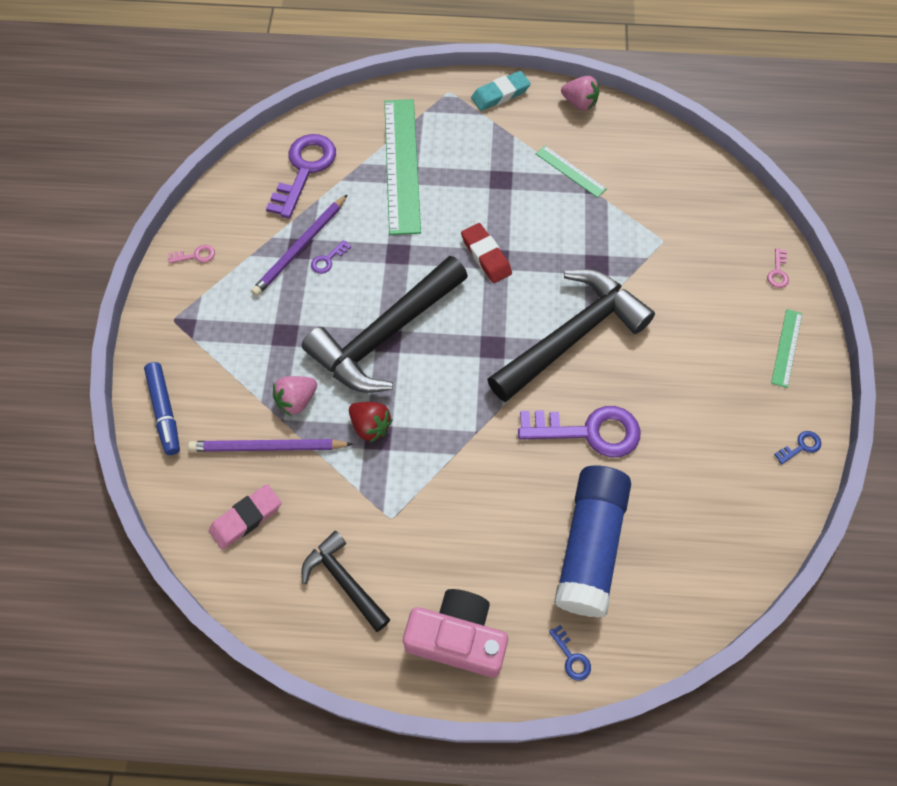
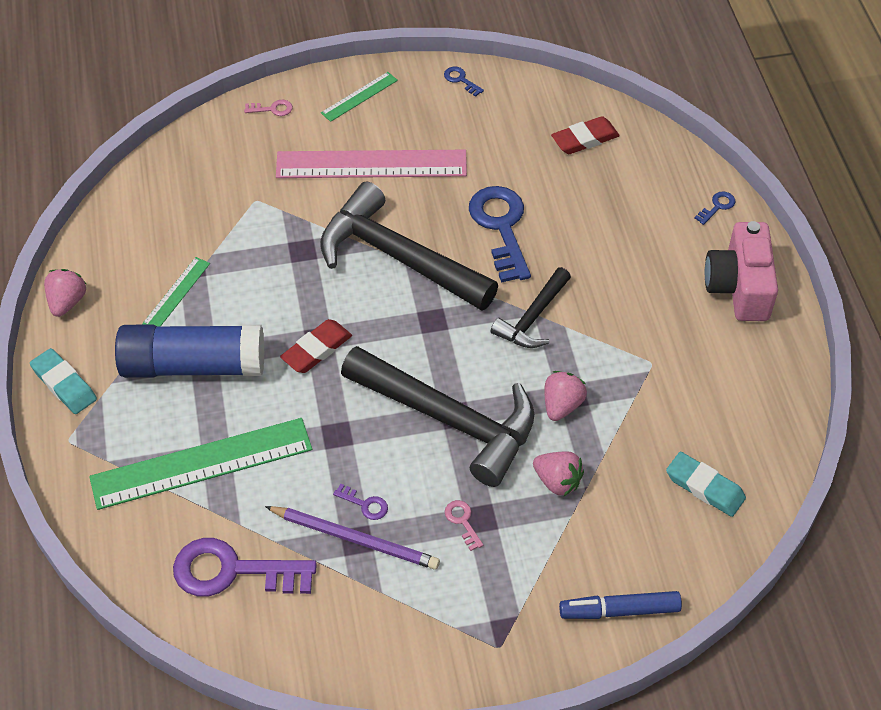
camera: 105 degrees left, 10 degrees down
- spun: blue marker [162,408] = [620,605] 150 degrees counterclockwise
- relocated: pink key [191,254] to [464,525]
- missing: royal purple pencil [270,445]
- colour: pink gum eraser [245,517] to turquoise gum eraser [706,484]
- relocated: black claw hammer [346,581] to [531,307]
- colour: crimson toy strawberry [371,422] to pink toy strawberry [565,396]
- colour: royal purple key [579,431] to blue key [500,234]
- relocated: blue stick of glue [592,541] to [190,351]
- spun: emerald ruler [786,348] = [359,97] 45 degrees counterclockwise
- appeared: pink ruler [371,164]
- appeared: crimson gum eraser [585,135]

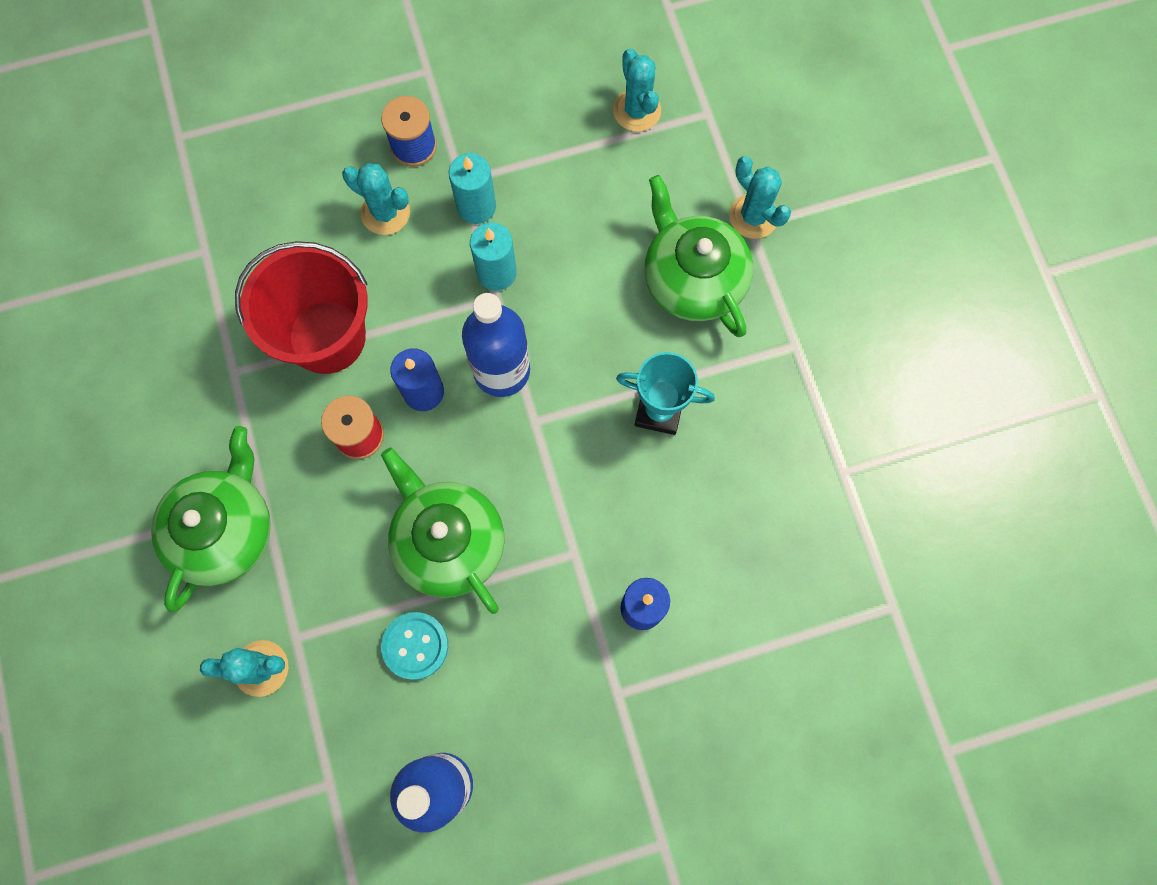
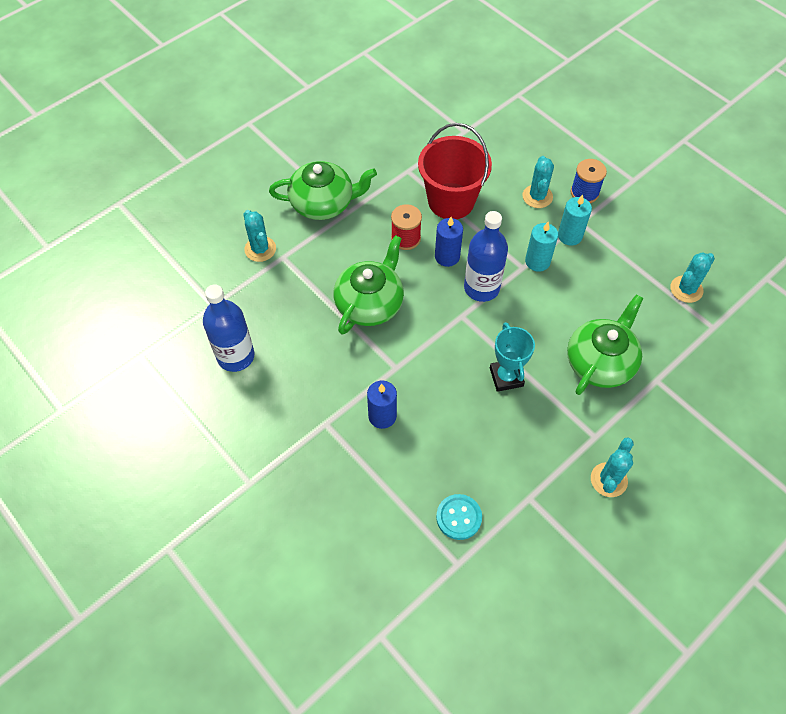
camera: 65 degrees right, 15 degrees down
- relocated: turquoise button [414,646] to [459,517]
- relocated: turquoise cactus [760,197] to [612,467]

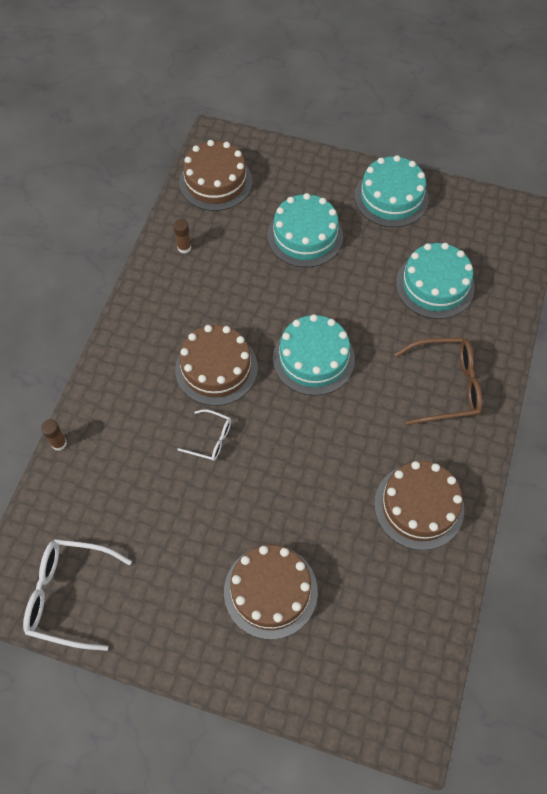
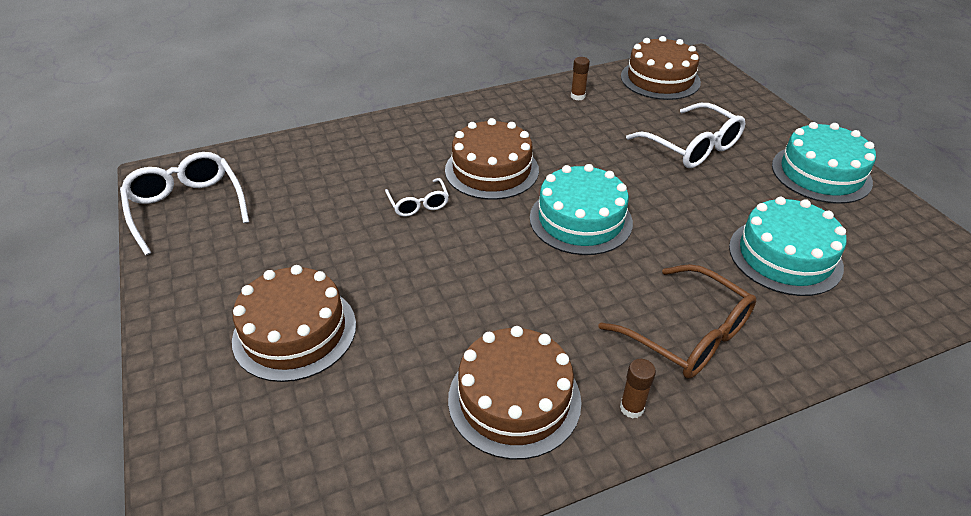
camera: 50 degrees right, 20 degrees down
- relocated: russet stick of glue [54,435] to [638,388]
- exchanged: turquoise gateau [305,230] to pure white glasses [685,135]

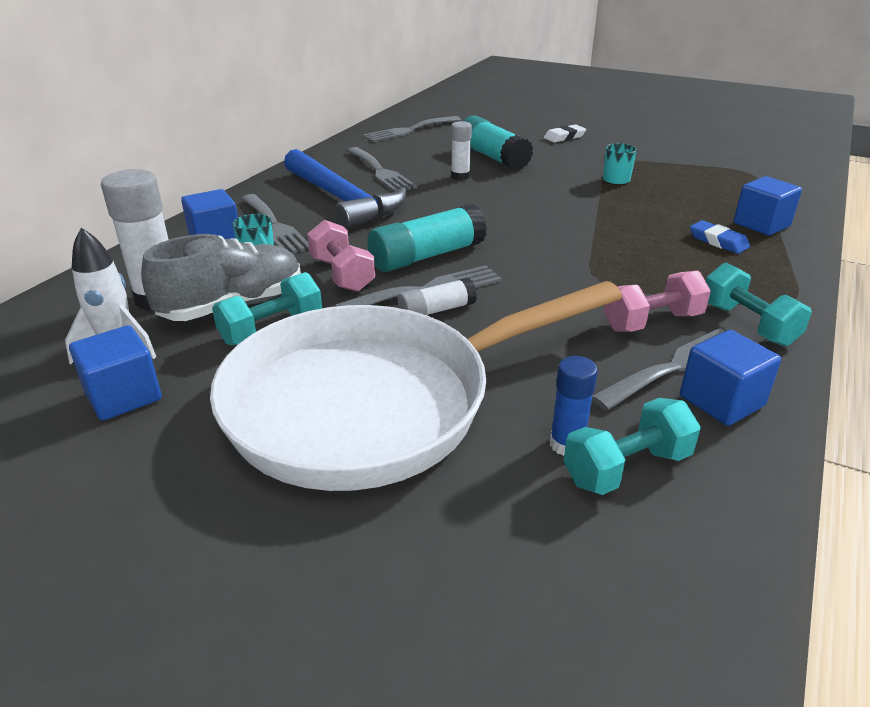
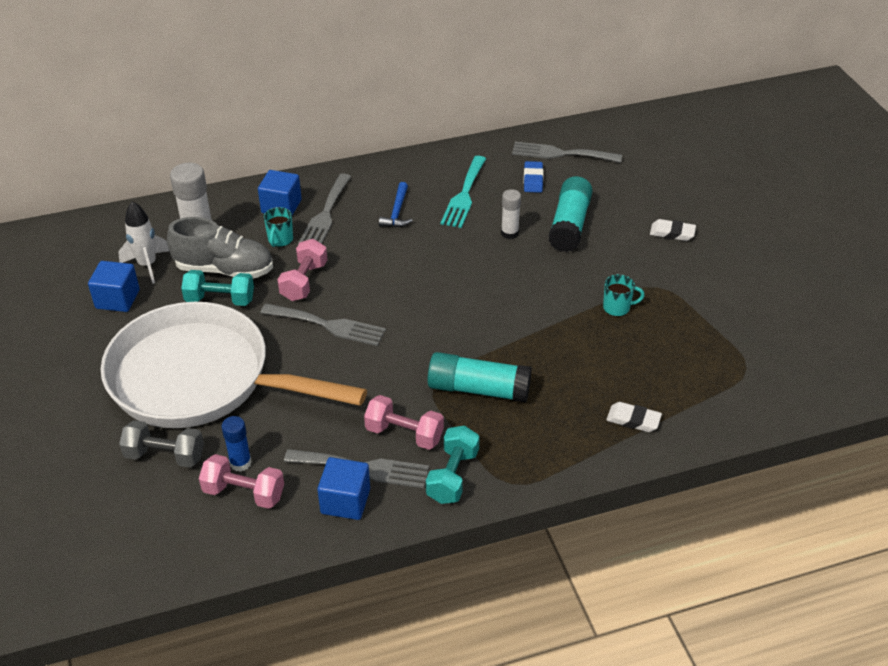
camera: 45 degrees right, 10 degrees up
- size: blue claw hammer [345,189] = [396,205] x0.45
- colour: ash-grey fork [382,169] to turquoise fork [463,192]
- relocated: turquoise stick of glue [427,238] to [480,377]
- missing: pure white stick of glue [437,296]
- colour: turquoise hand weight [632,446] to pink hand weight [241,481]
- relocated: blue gum eraser [720,237] to [533,177]
- exchanged: blue solid cube [768,206] to pure white gum eraser [634,417]
- appeared: ash-grey hand weight [161,444]

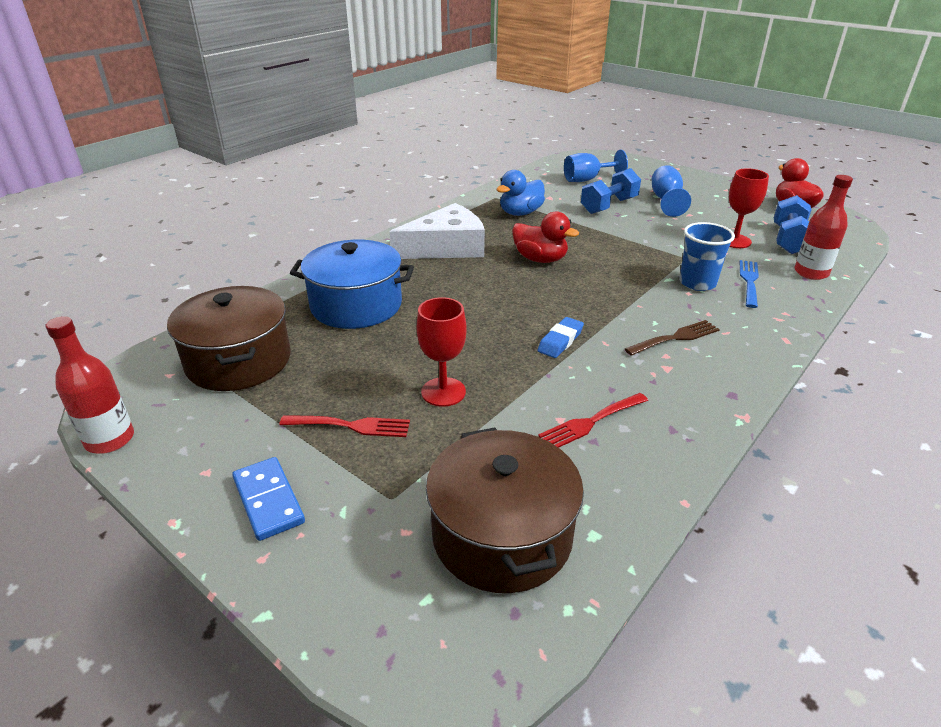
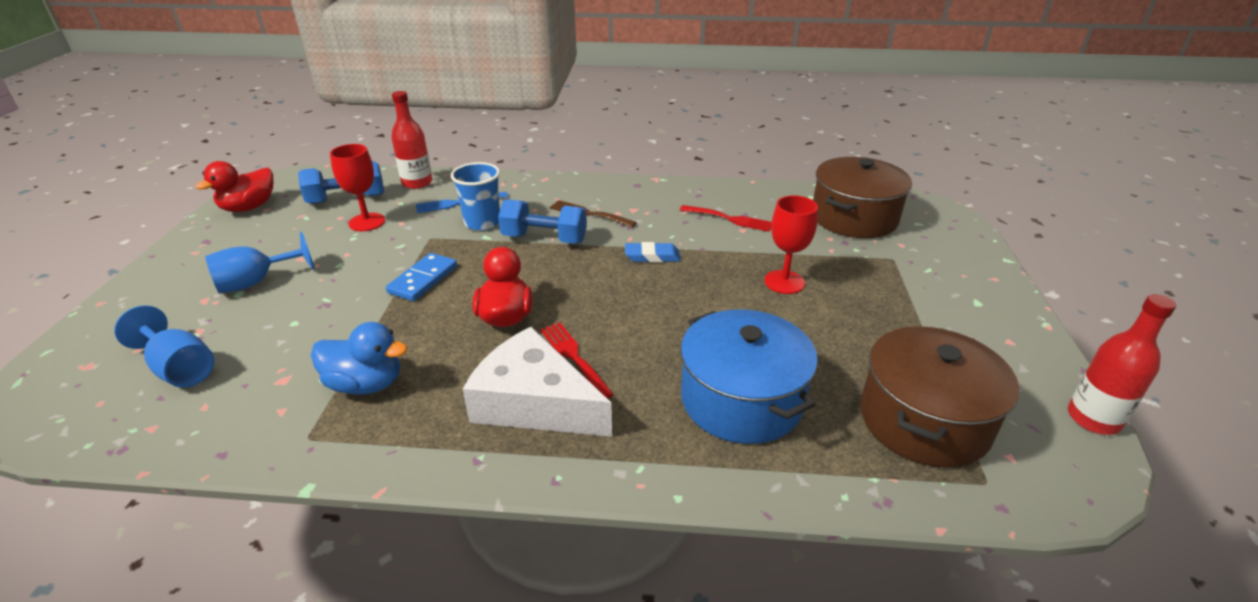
camera: 125 degrees left, 0 degrees up
- relocated: blue domino tile [268,499] to [421,277]
- relocated: crimson fork [344,426] to [577,360]
- relocated: blue hand weight [611,191] to [542,221]

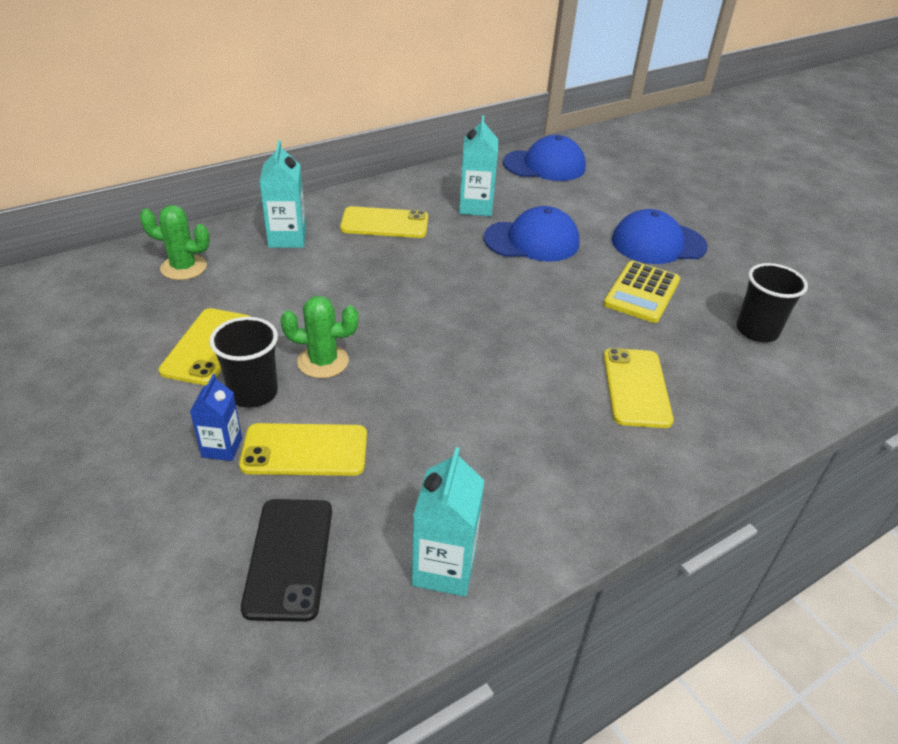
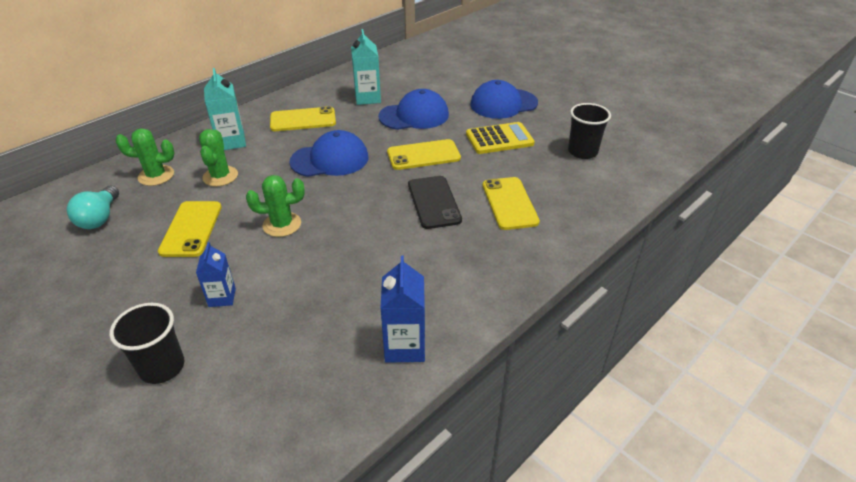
camera: 10 degrees left, 0 degrees up
- relocated: black tumbler [243,362] to [146,343]
- relocated: golden mobile phone [303,449] to [424,154]
- relocated: black mobile phone [286,560] to [435,202]
- colour: turquoise carton [448,522] to blue carton [402,309]
- relocated: blue cap [544,158] to [329,153]
- spun: golden calculator [641,292] = [500,138] 120 degrees counterclockwise
- appeared: turquoise bulb [93,207]
- appeared: emerald cactus [218,157]

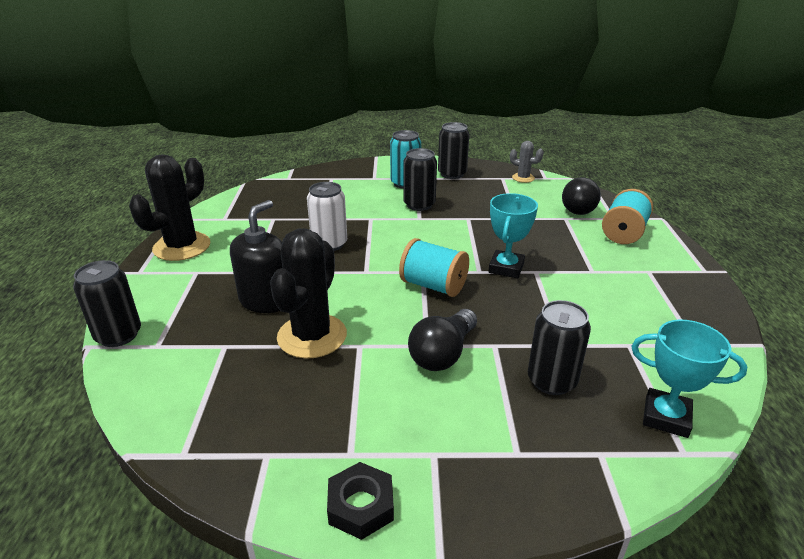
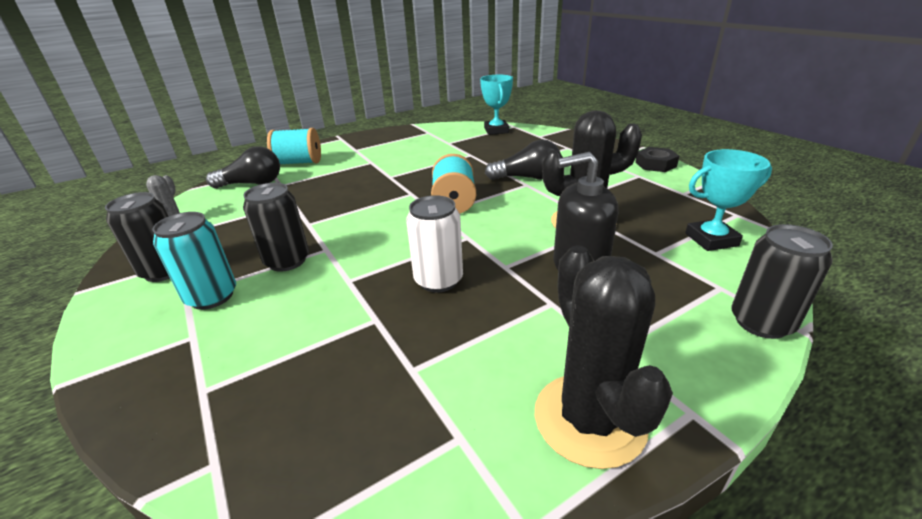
camera: 120 degrees left, 0 degrees up
- spun: black cactus [169,207] = [604,357] 75 degrees clockwise
- relocated: turquoise prize cup [513,235] to [728,200]
- missing: black soda can [559,347]

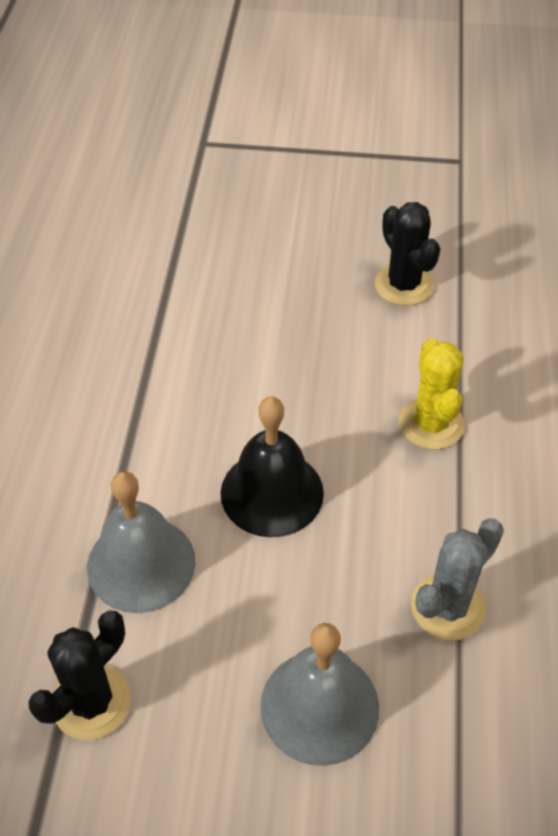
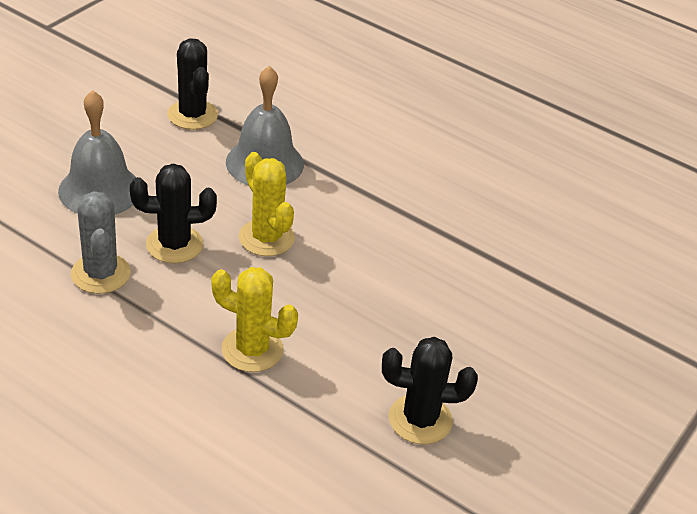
camera: 115 degrees right, 10 degrees down
- exchanged: black school bell [272,467] to golden cactus [267,204]
- appeared: black cactus [173,213]

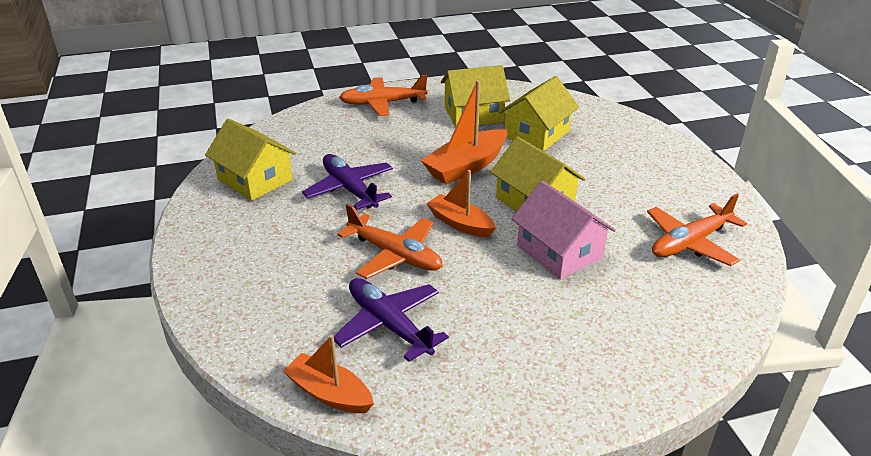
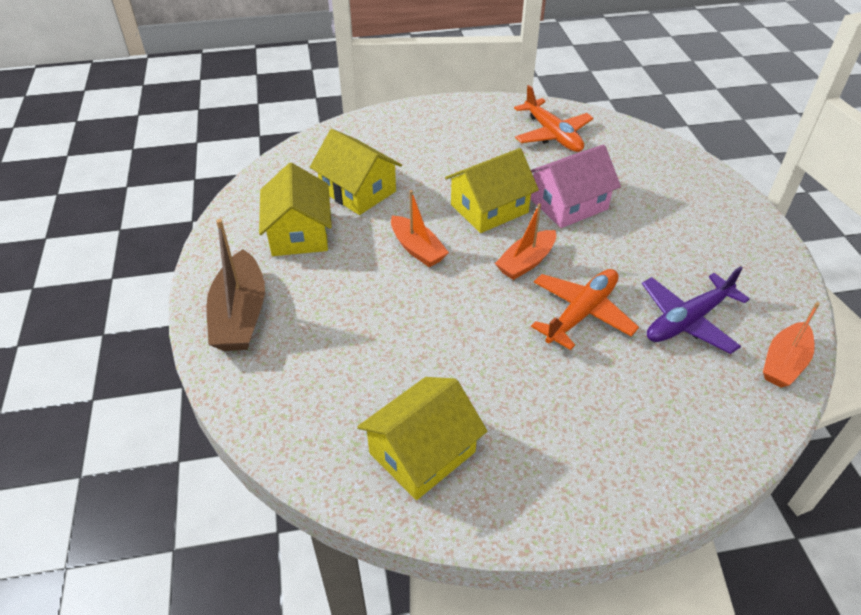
camera: 85 degrees left, 10 degrees up
- missing: royal purple aeroplane [347,182]
- exchanged: bright orange aeroplane [383,95] to russet toy boat [235,285]
- size: bright orange toy boat [464,132] = [420,228] x0.66

